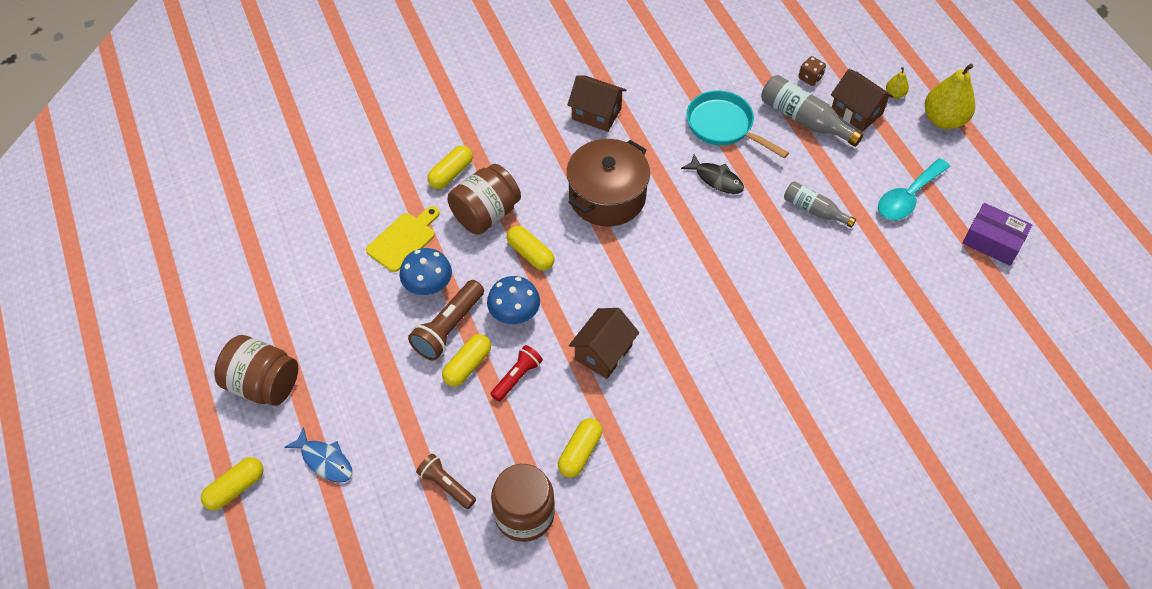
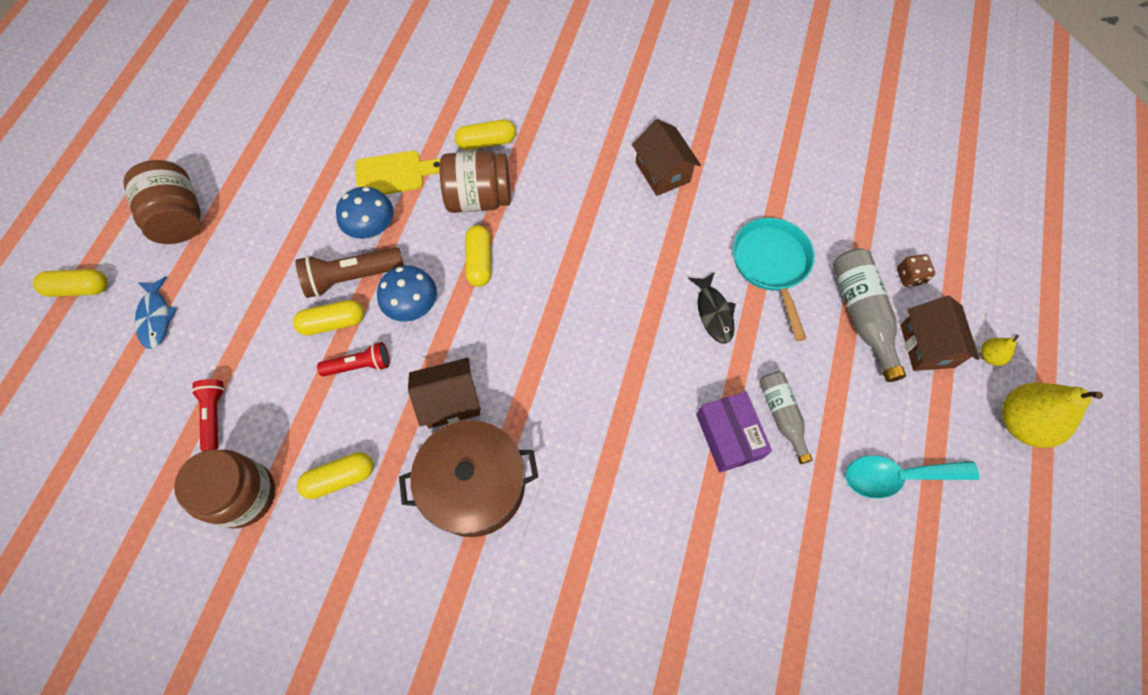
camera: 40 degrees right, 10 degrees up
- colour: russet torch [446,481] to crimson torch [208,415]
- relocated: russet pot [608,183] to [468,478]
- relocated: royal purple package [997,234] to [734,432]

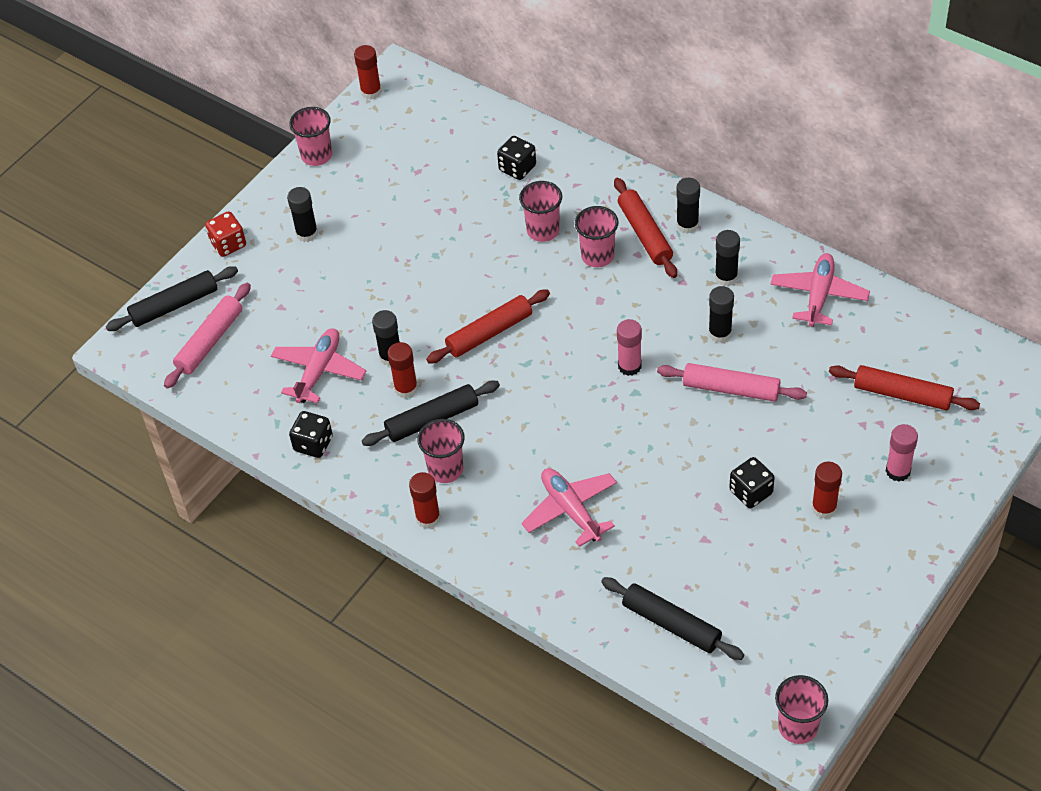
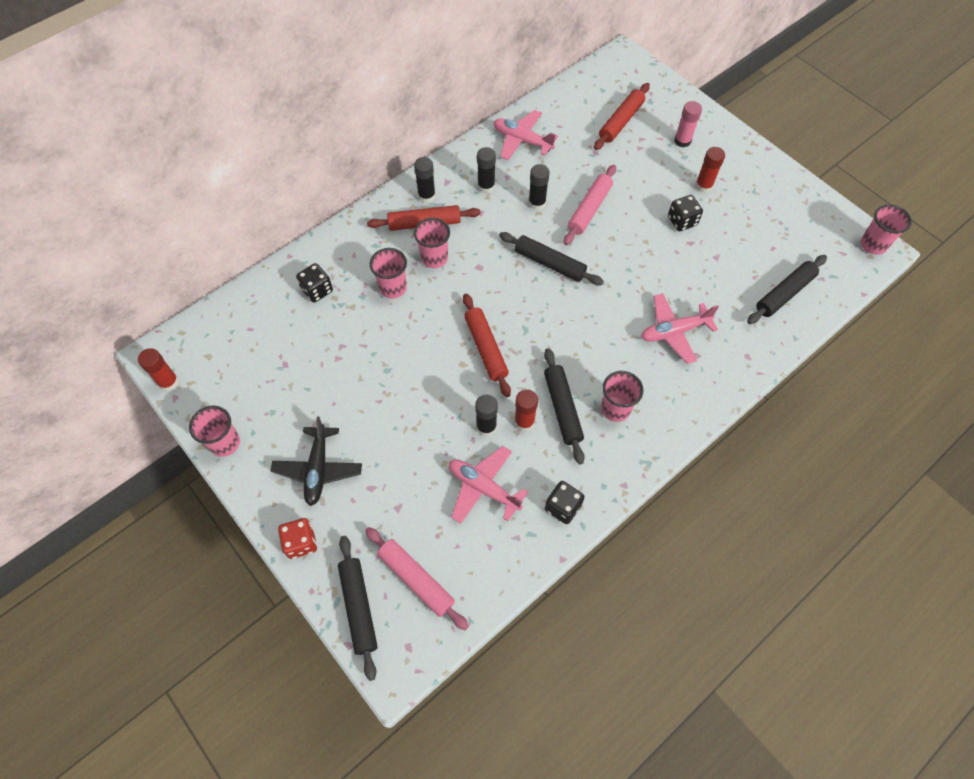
camera: 80 degrees left, 10 degrees up
- exchanged: black stick of glue [302,214] to black aeroplane [316,461]
- missing: crimson stick of glue [425,500]
- exchanged: pink stick of glue [629,347] to black dough roller [551,258]

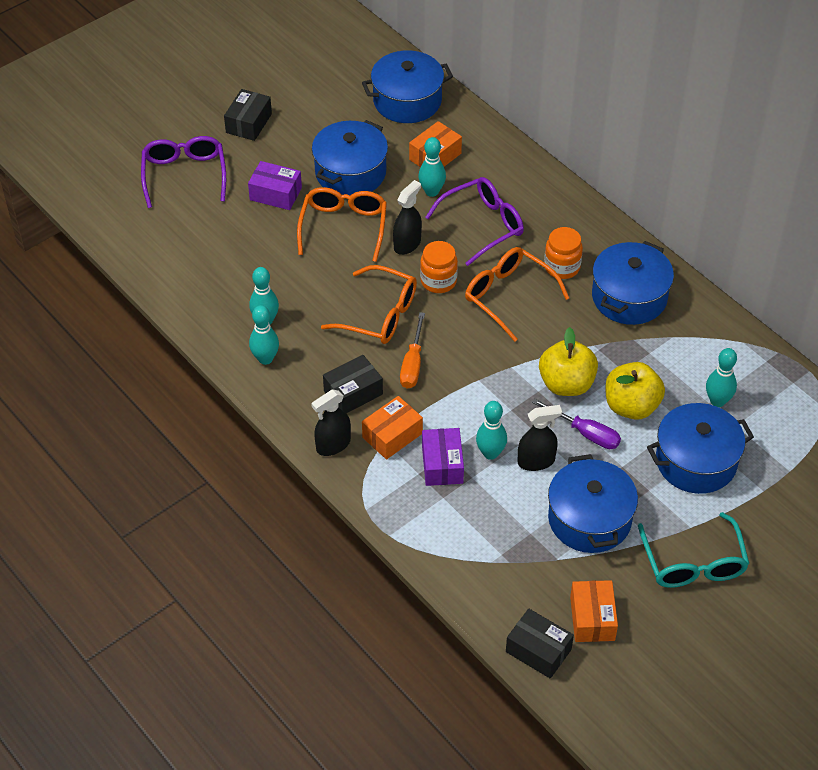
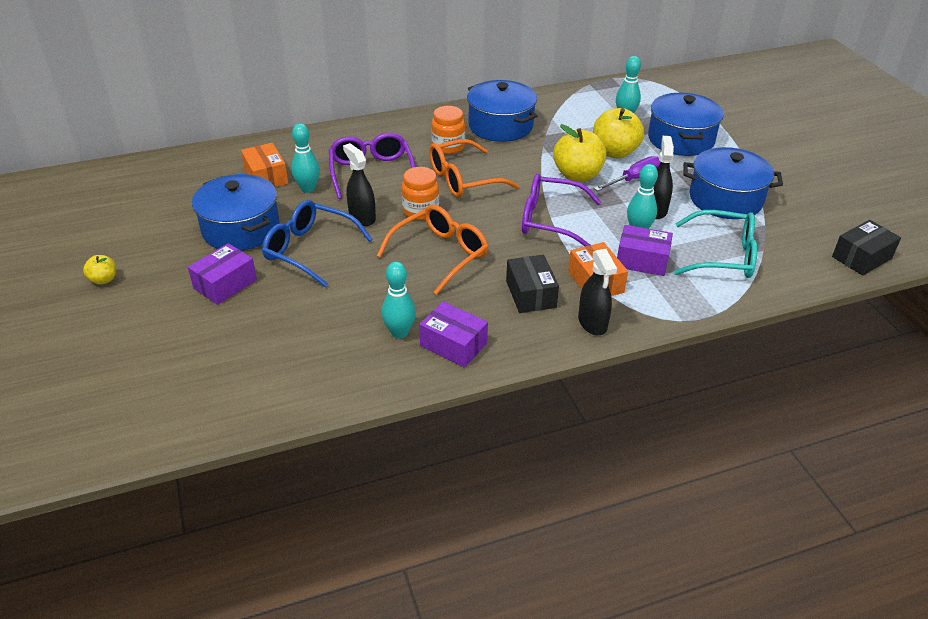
camera: 70 degrees left, 10 degrees down
- relocated: royal purple glasses [183,172] to [561,210]
- exchanged: black package [248,115] to golden apple fruit [99,270]
- exchanged: turquoise tenpin [264,335] to royal purple package [453,334]
- colour: bright orange glasses [342,224] to blue glasses [317,243]
- missing: blue pot [407,86]
- missing: bright orange hand screwdriver [412,350]
- missing: bright orange package [594,611]
- relocated: turquoise glasses [693,550] to [715,244]

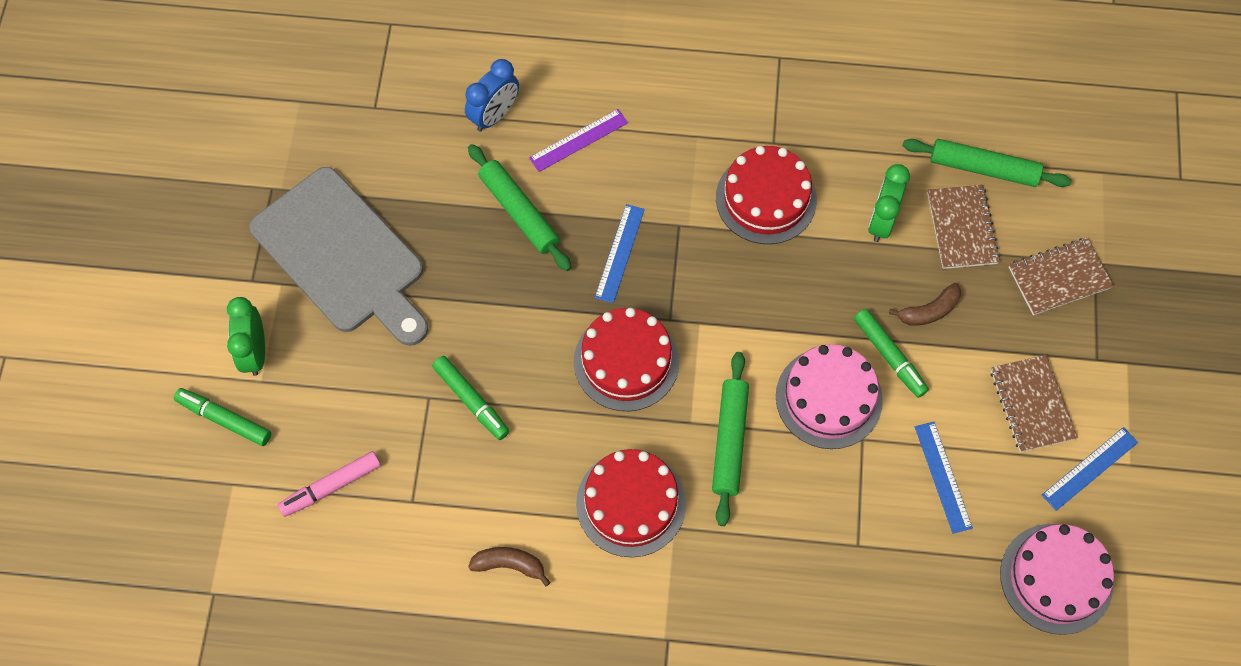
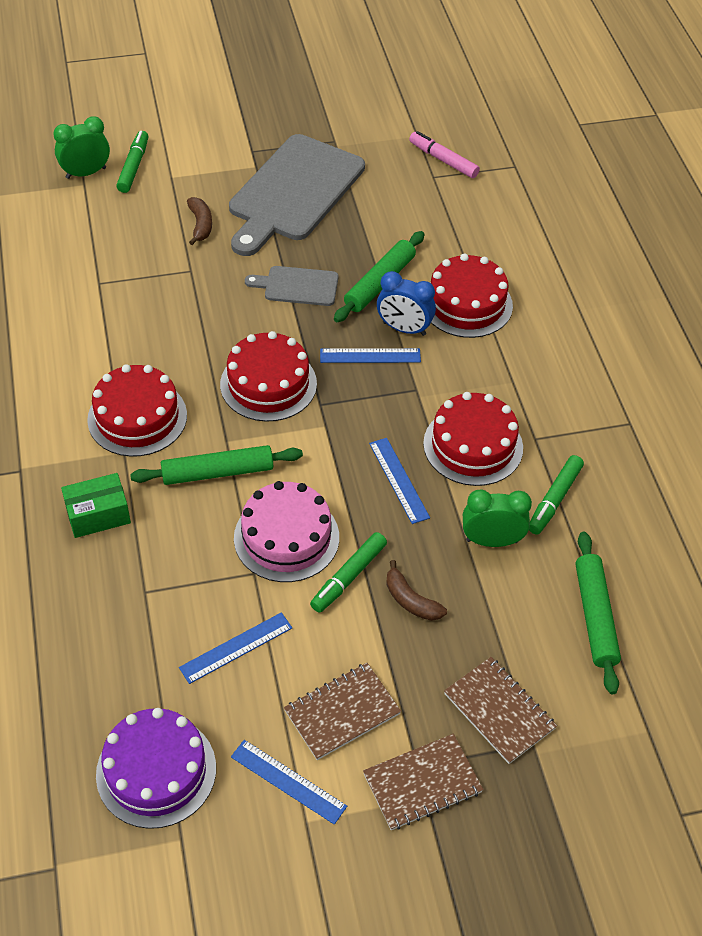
camera: 70 degrees right, 15 degrees down
- relocated: emerald alarm clock [246,336] to [81,147]
- relocated: pink marker [329,484] to [444,154]
- relocated: emerald marker [470,398] to [556,495]
- relocated: blue alarm clock [492,95] to [406,303]
- relocated: russet banana fruit [509,567] to [199,221]
- exchanged: royal purple ruler [578,140] to crimson gateau [471,296]
- relocated: russet notepad [963,227] to [423,782]
- colour: pink gateau [1057,579] to royal purple gateau [156,768]
- appeared: emerald package [96,505]
- appeared: ash-grey chopping board [291,286]
- appeared: blue ruler [399,481]

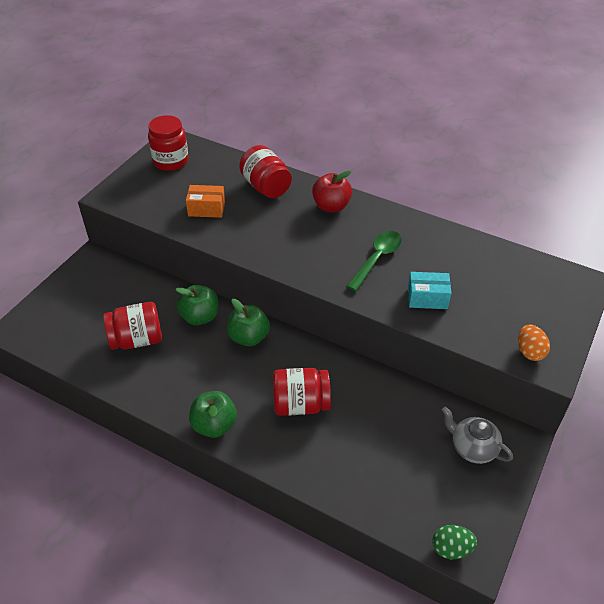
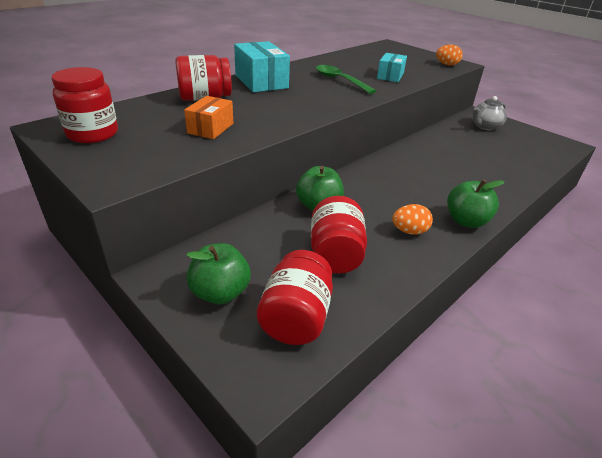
camera: 75 degrees left, 10 degrees down
- relocated: emerald apple fruit [248,322] to [218,273]
- relocated: crimson jam jar [302,392] to [295,297]
- exchanged: crimson apple fruit [332,191] to turquoise package [262,66]
- missing: emerald toy egg [454,542]
- appeared: bright orange toy egg [412,219]

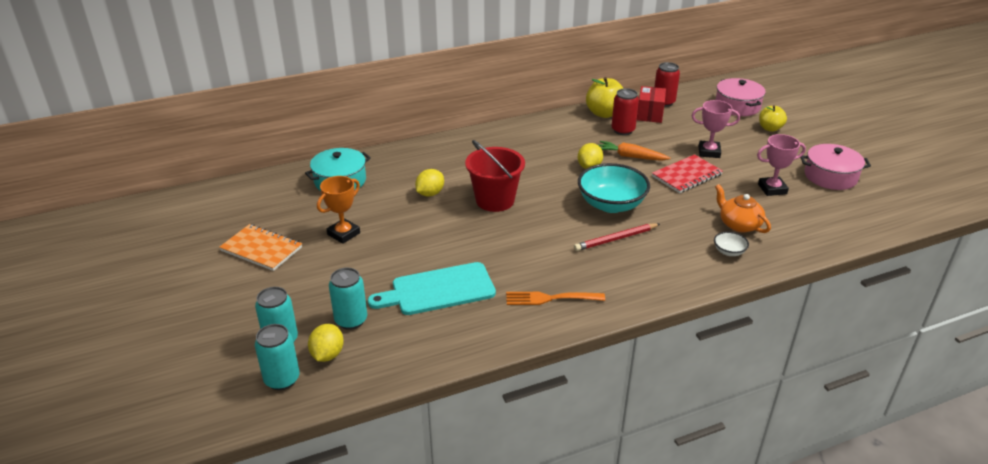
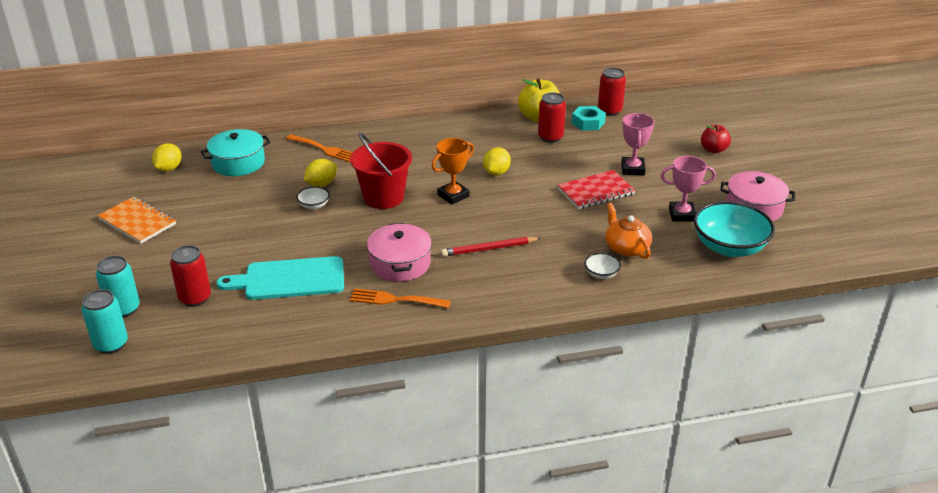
camera: 10 degrees right, 0 degrees up
- relocated: golden lemon [326,343] to [167,157]
- relocated: bright orange prize cup [338,210] to [453,171]
- colour: turquoise soda can [348,299] to crimson soda can [190,276]
- relocated: turquoise bowl [614,188] to [734,229]
- missing: bright orange toy carrot [634,151]
- exchanged: crimson package [651,104] to turquoise nut [589,118]
- spun: pink prize cup [716,129] = [637,144] 75 degrees clockwise
- relocated: pink pot [740,97] to [399,252]
- colour: golden apple fruit [773,118] to crimson apple fruit [716,138]
- appeared: bright orange fork [319,148]
- appeared: pure white bowl [313,198]

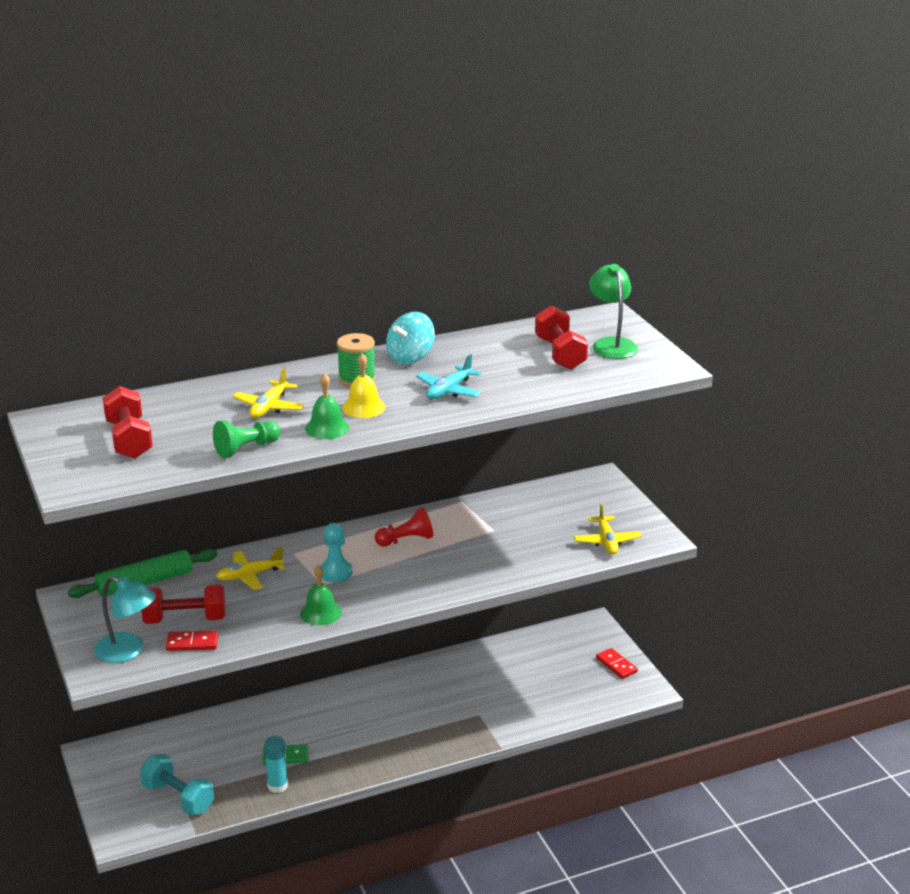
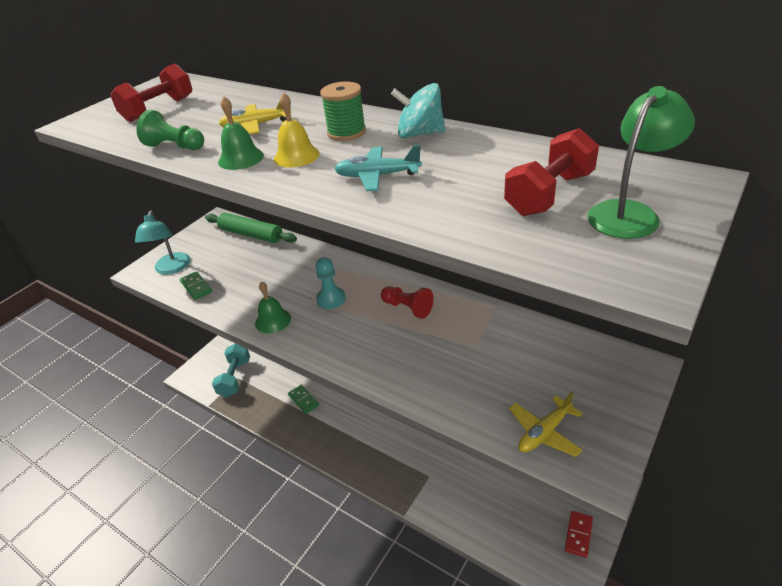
camera: 60 degrees right, 10 degrees up
- missing: crimson hand weight [183,604]
- colour: crimson domino tile [192,641] to emerald domino tile [196,285]
- missing: golden aeroplane [250,568]
- missing: turquoise stick of glue [276,764]

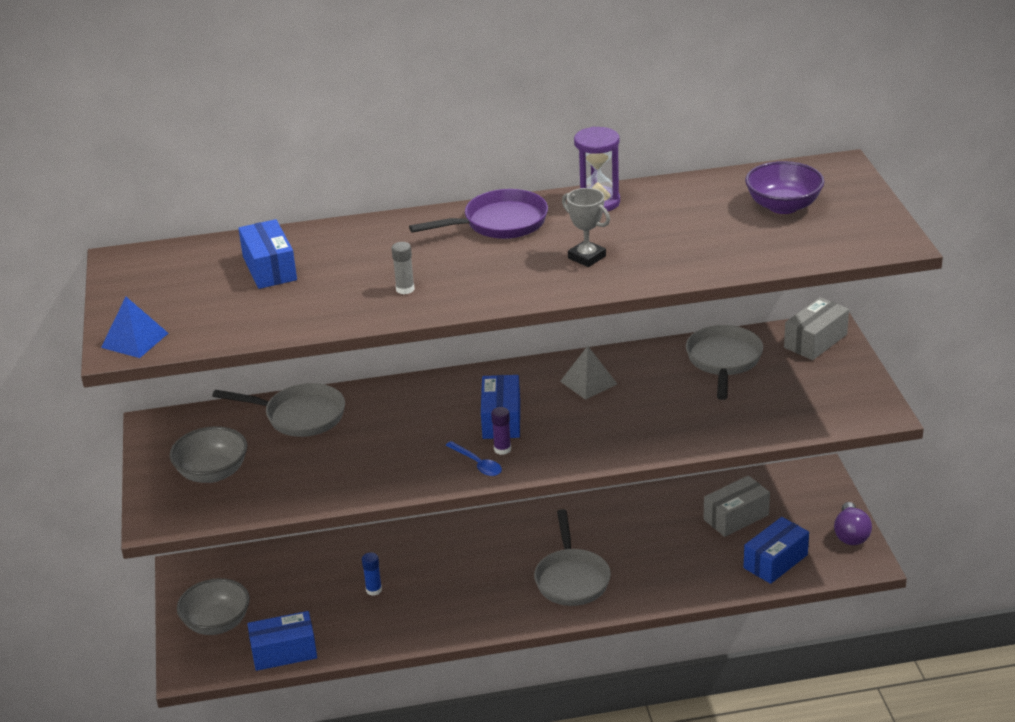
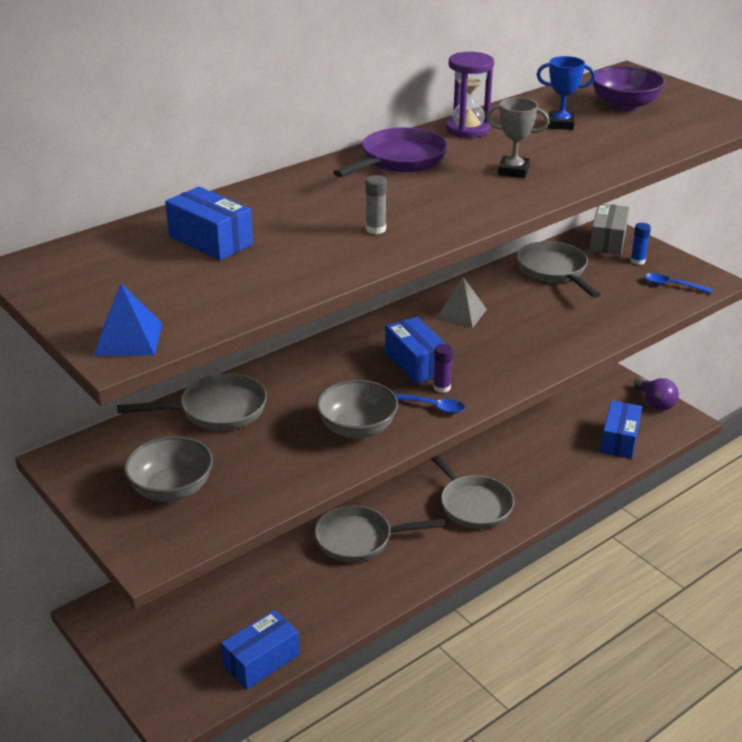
camera: 30 degrees left, 0 degrees up
- relocated: ash-grey bowl [213,606] to [357,409]
- relocated: blue stick of glue [372,574] to [640,244]
- missing: ash-grey package [737,506]
- appeared: ash-grey pan [380,533]
- appeared: blue prize cup [566,93]
- appeared: blue teaspoon [678,283]

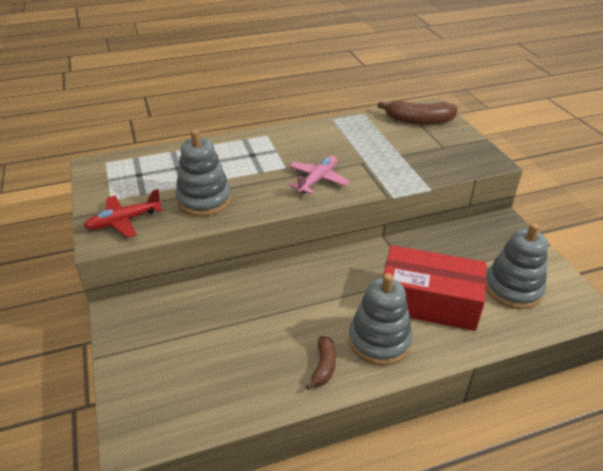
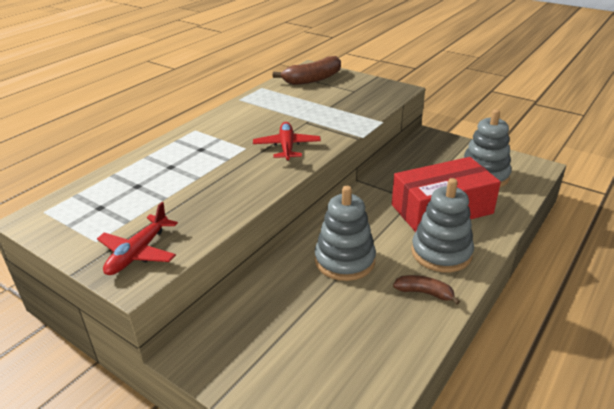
camera: 35 degrees left, 5 degrees down
- relocated: ash-grey stacking toy [203,173] to [345,233]
- colour: pink aeroplane [319,175] to crimson aeroplane [287,141]
- spun: russet banana fruit [321,363] = [426,290] 45 degrees counterclockwise

